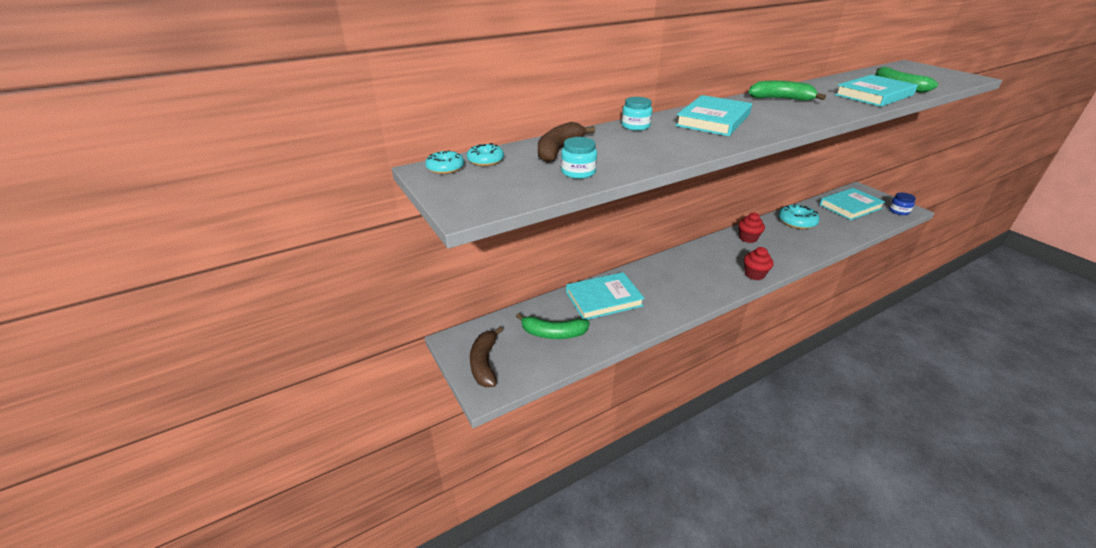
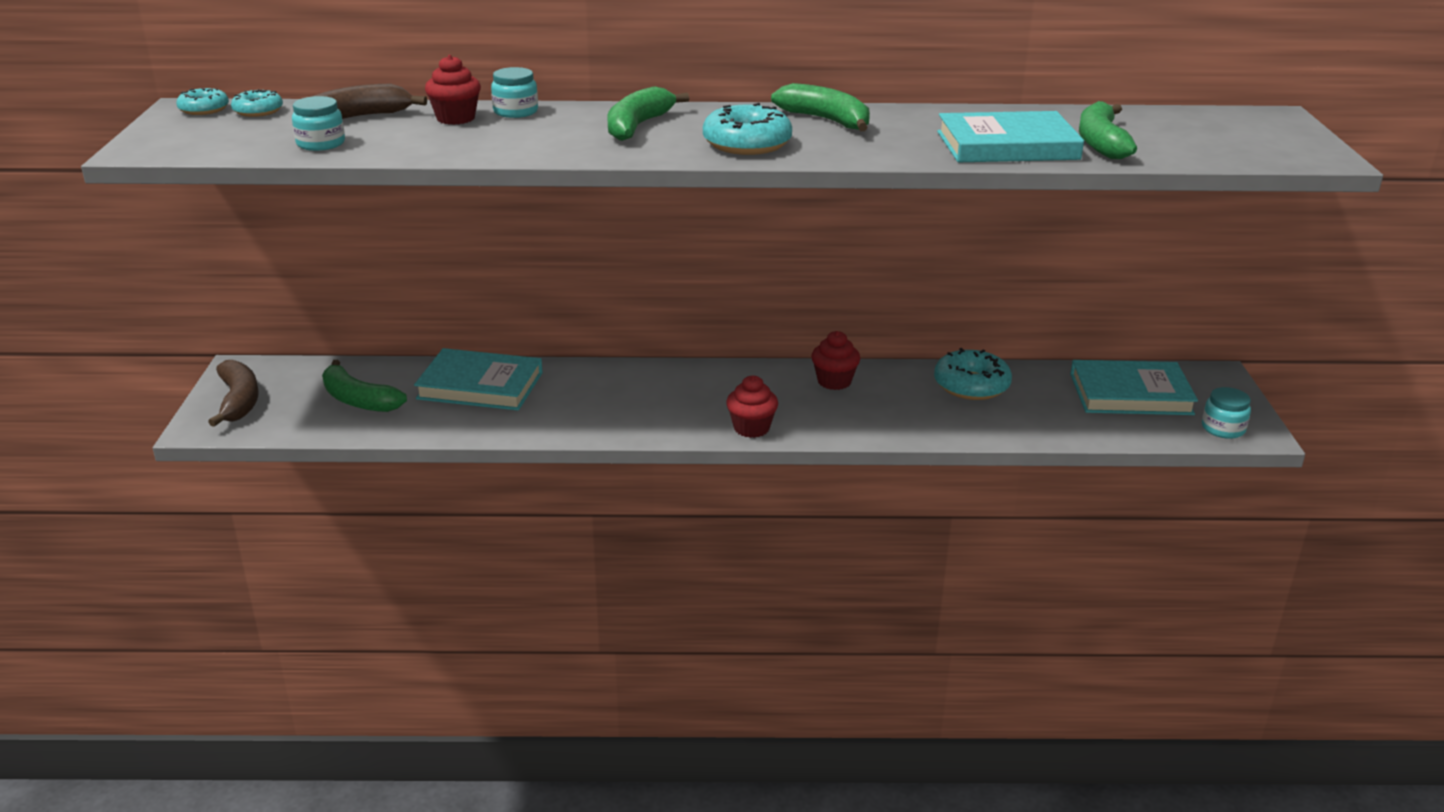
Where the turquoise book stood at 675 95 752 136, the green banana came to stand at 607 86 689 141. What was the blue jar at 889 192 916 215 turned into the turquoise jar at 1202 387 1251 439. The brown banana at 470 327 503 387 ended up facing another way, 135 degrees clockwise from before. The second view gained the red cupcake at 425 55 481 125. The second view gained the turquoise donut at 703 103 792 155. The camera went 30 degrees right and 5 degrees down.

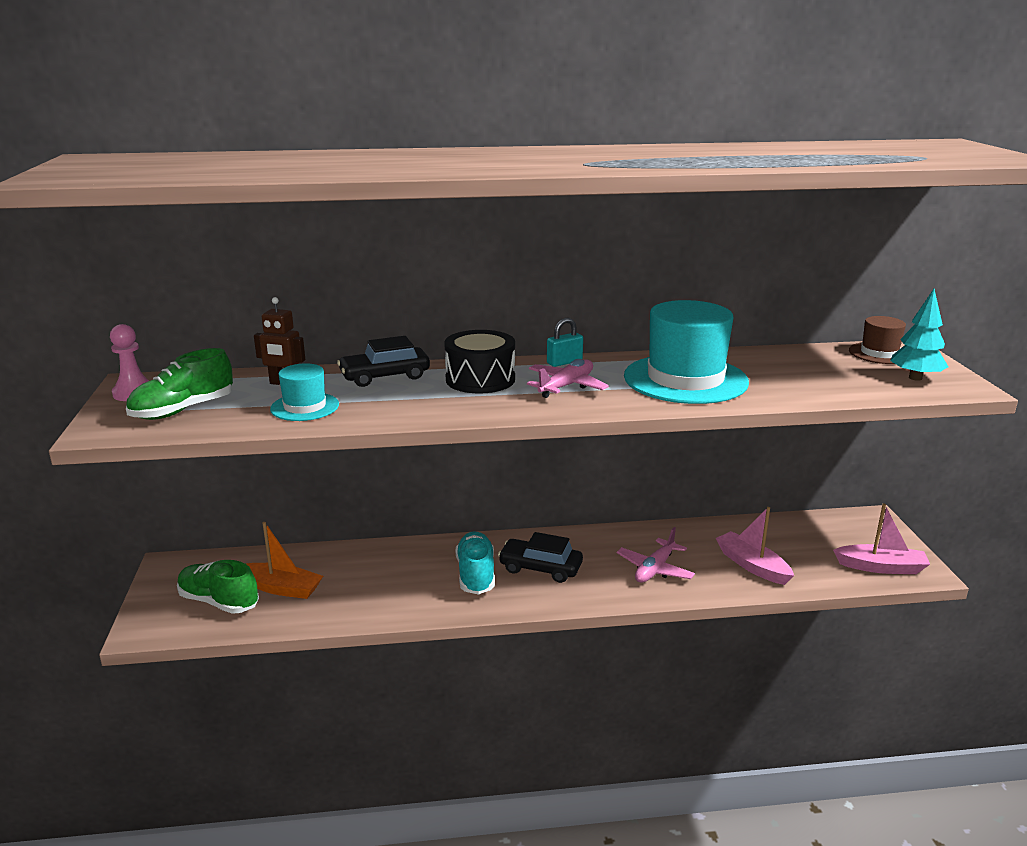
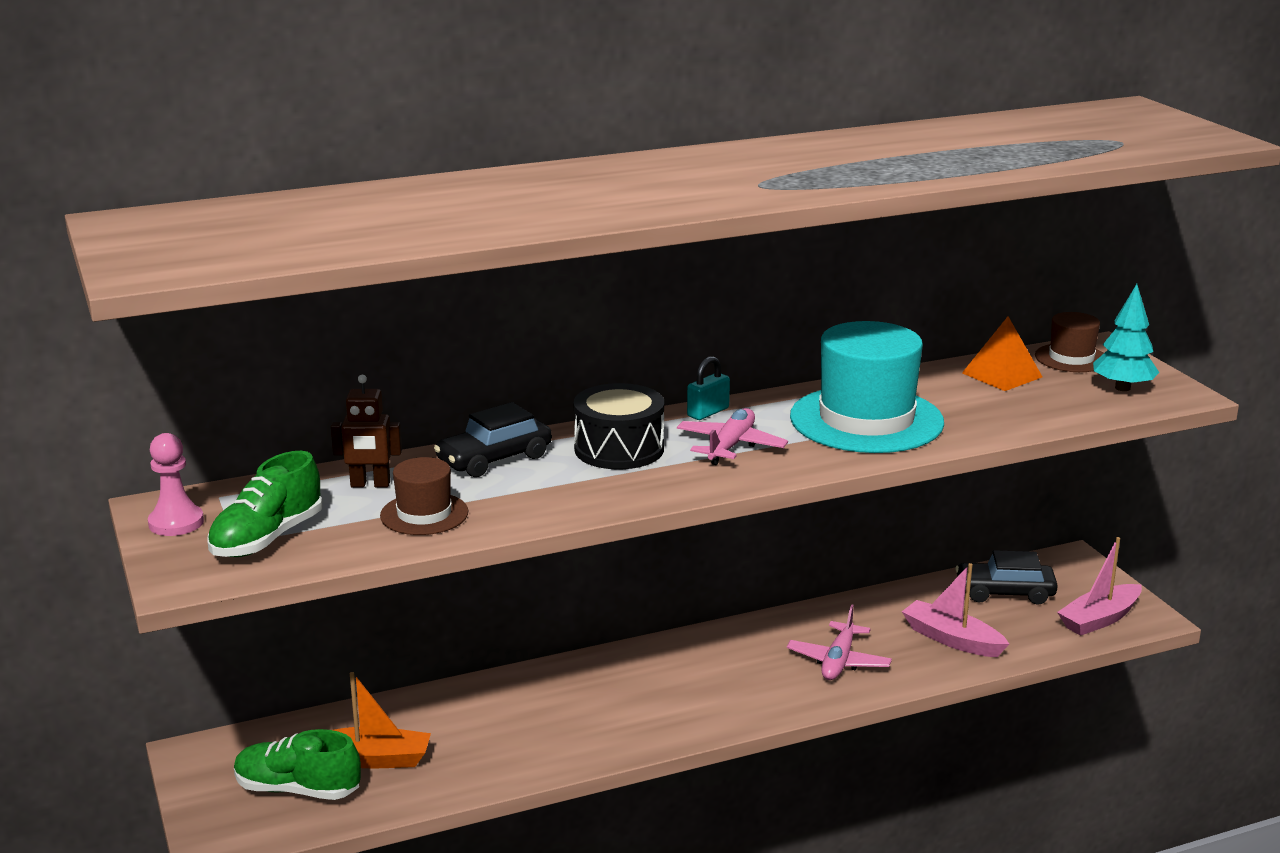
What was the turquoise hat at 270 363 339 421 turned into the brown hat at 380 457 468 535. The pink boat at 833 503 930 574 ended up facing another way, 150 degrees clockwise from before. The second view lost the turquoise shoe at 456 532 495 595. The black car ended up elsewhere, having gone from 498 532 583 583 to 955 550 1058 605. The second view gained the orange pyramid at 962 316 1042 391. The camera went 15 degrees left and 0 degrees up.

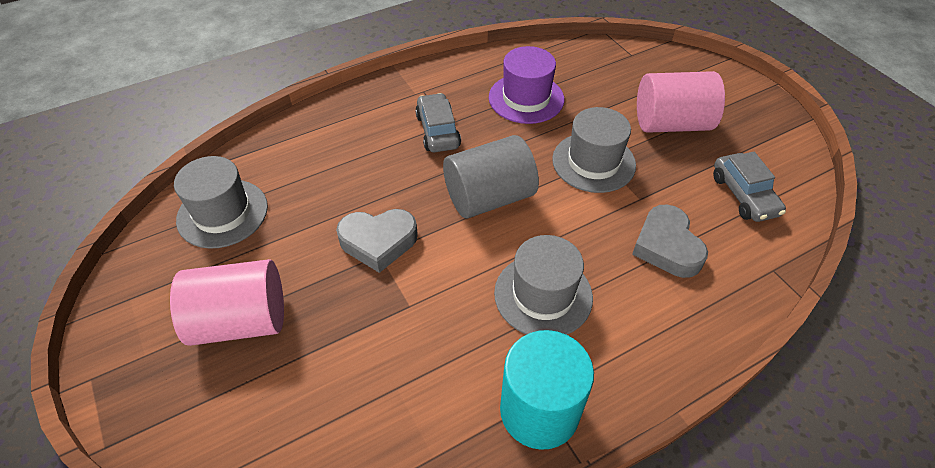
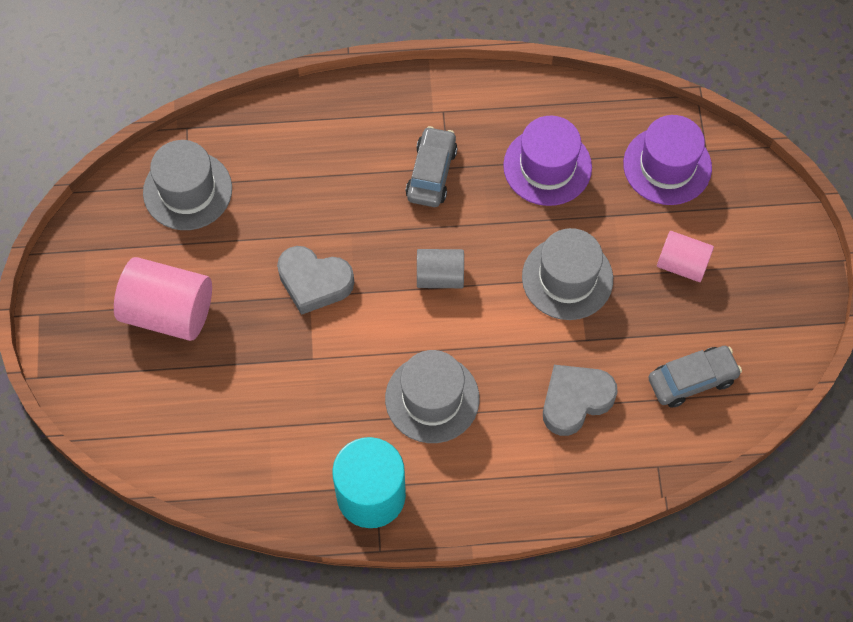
The size of the pink cylinder at 637 71 725 133 changed by a factor of 0.60. The size of the grey cylinder at 443 135 539 219 changed by a factor of 0.60. The grey car at 713 152 786 222 ended up facing another way, 120 degrees counterclockwise from before. The grey heart at 632 204 708 278 ended up facing another way, 45 degrees clockwise from before. The second view gained the purple hat at 623 115 712 205. The camera went 25 degrees right and 15 degrees up.

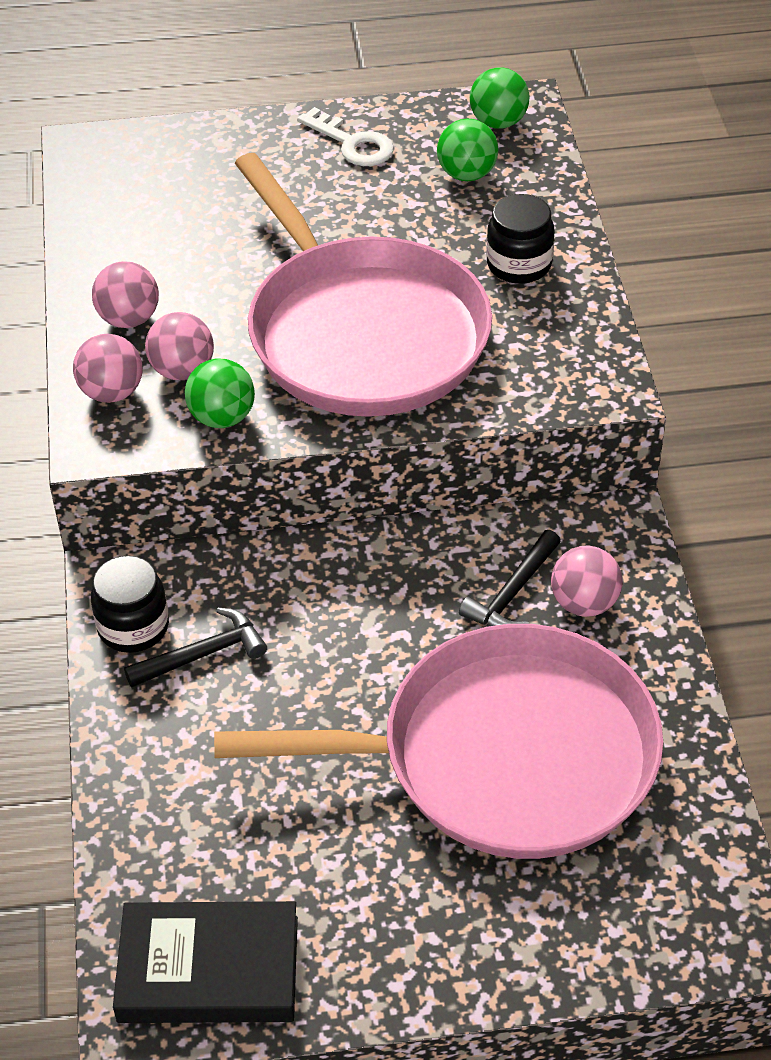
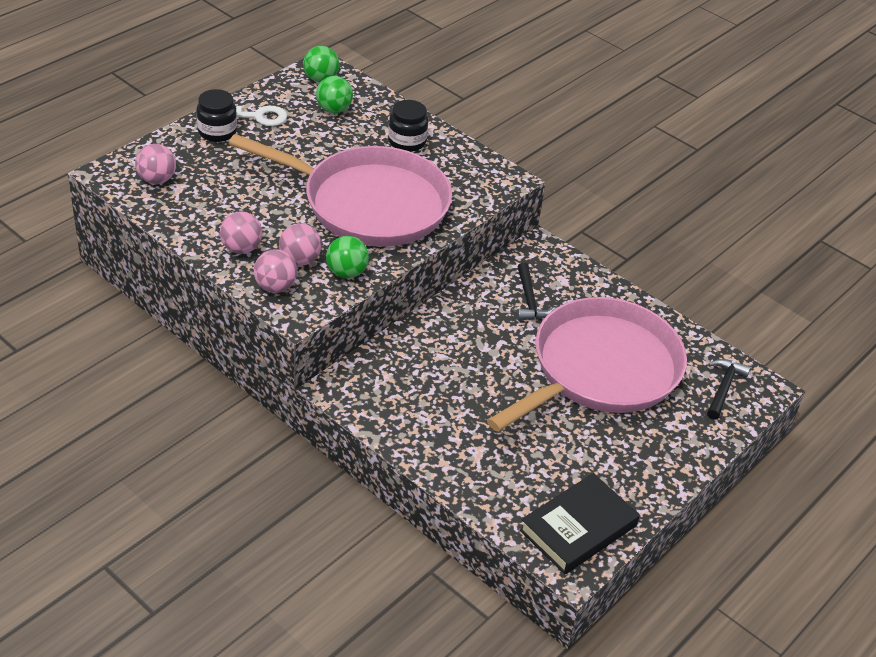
The pink ball ended up elsewhere, having gone from 551 545 623 617 to 135 144 176 184. The black jar ended up elsewhere, having gone from 91 556 169 653 to 197 89 237 142. The black hammer ended up elsewhere, having gone from 124 608 267 687 to 707 359 751 420. The camera went 45 degrees left and 5 degrees down.

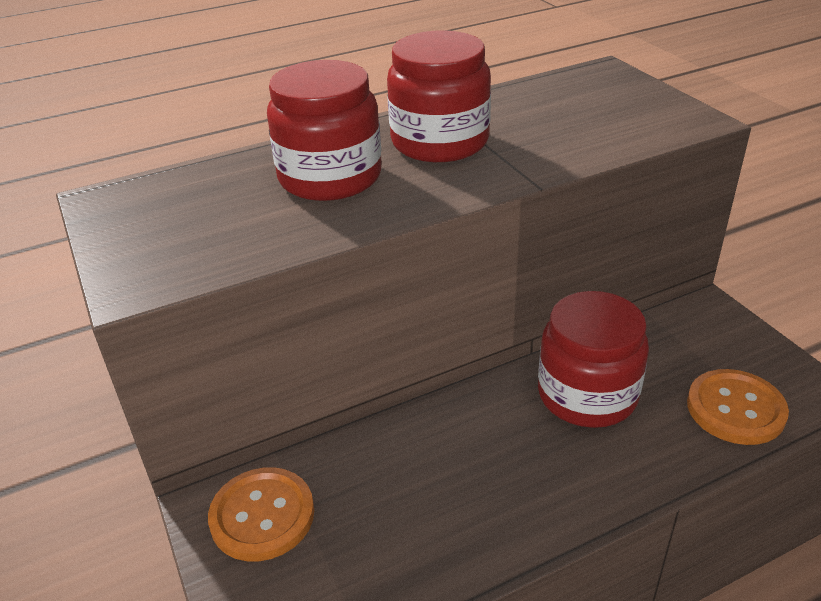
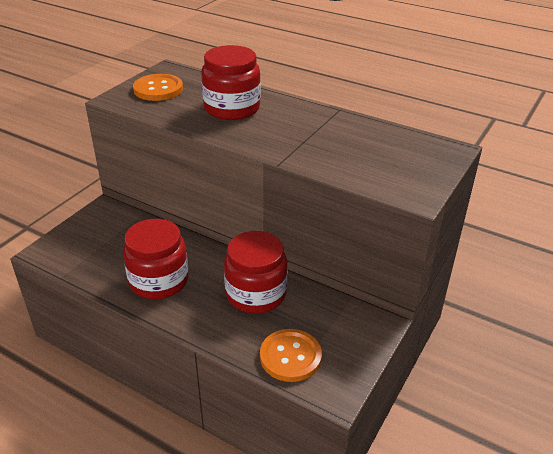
The red jar ended up elsewhere, having gone from 387 30 491 162 to 123 219 189 299. The orange button ended up elsewhere, having gone from 208 467 314 561 to 133 74 183 101. The camera went 55 degrees right and 0 degrees up.

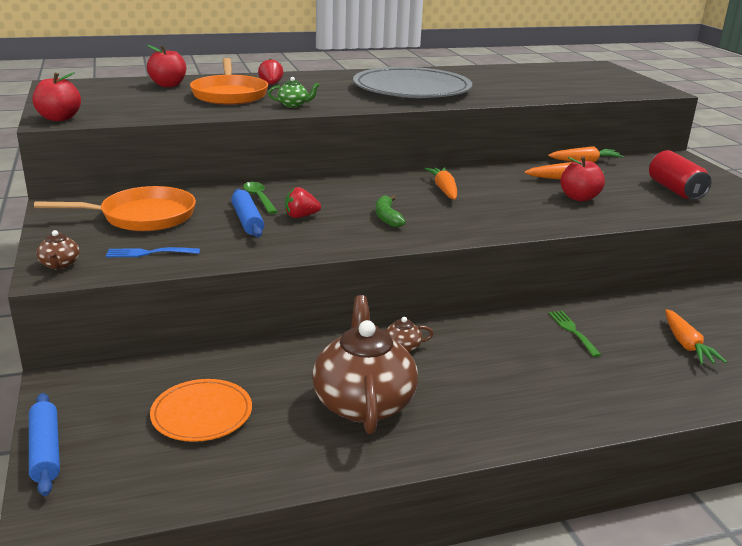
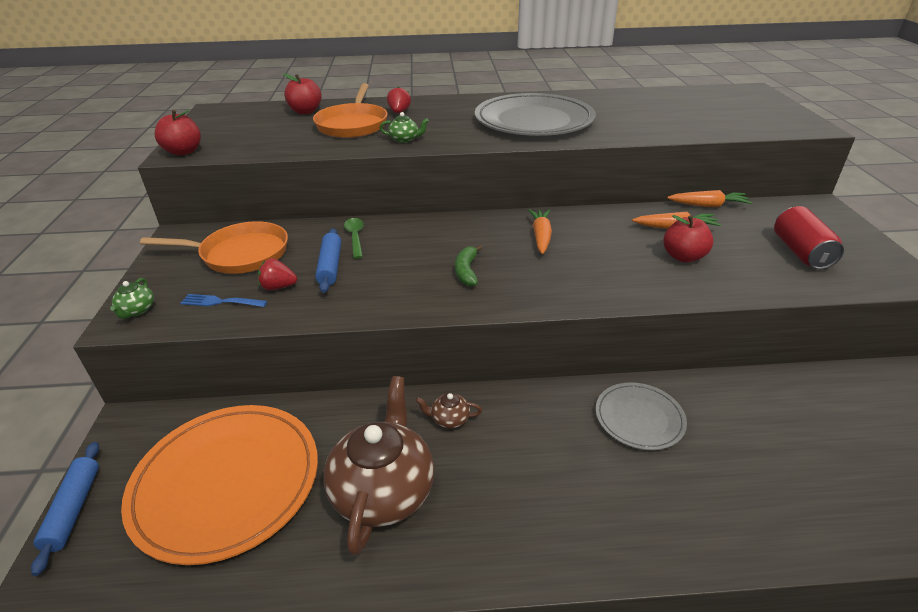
The red strawberry ended up elsewhere, having gone from 285 187 321 218 to 258 258 297 290. What was the brown teapot at 37 230 80 269 turned into the green teapot at 110 278 154 319. The second view lost the orange carrot at 665 309 727 364. Where the green fork stood at 549 311 601 357, the grey plate came to stand at 596 382 687 450. The size of the orange plate at 150 379 252 442 changed by a factor of 1.89. The camera went 15 degrees right and 10 degrees up.

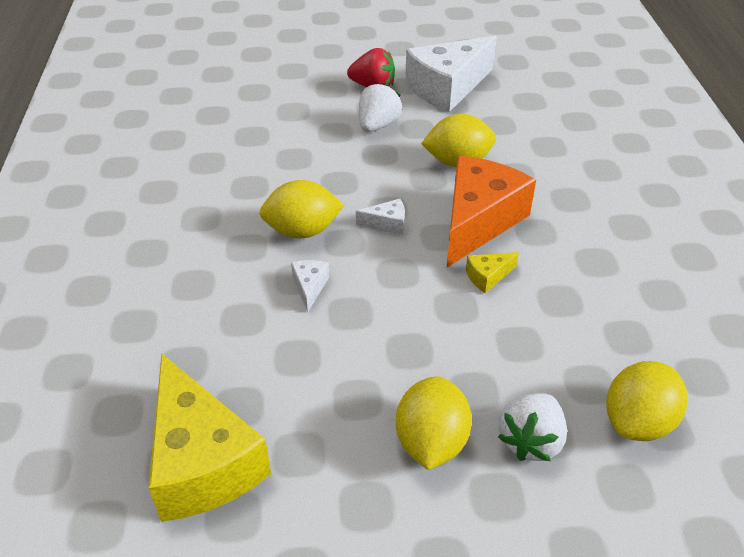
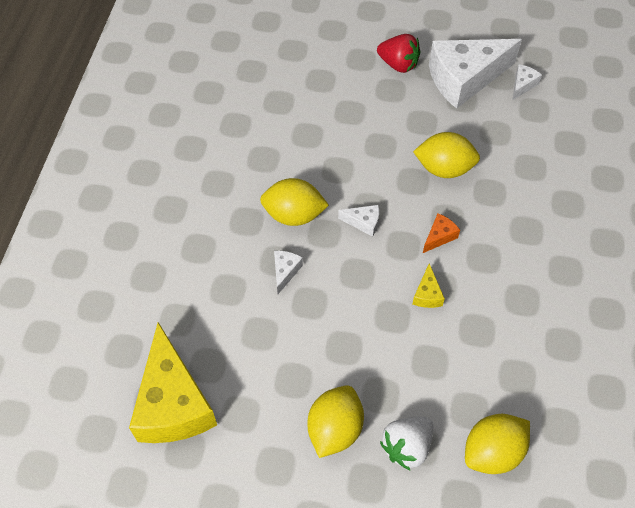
The second view lost the white strawberry at 359 83 402 132. The size of the orange cheese at 447 155 536 267 changed by a factor of 0.41. The yellow cheese at 466 252 519 293 ended up facing another way, 75 degrees counterclockwise from before. The second view gained the white cheese at 512 64 542 100. The camera went 15 degrees right and 15 degrees up.

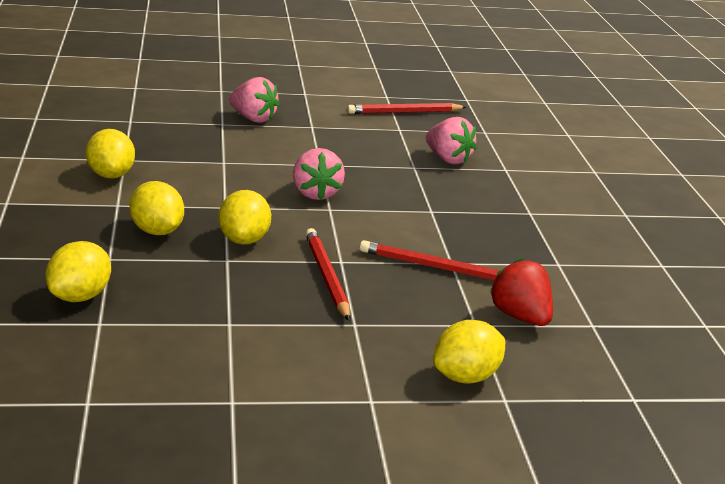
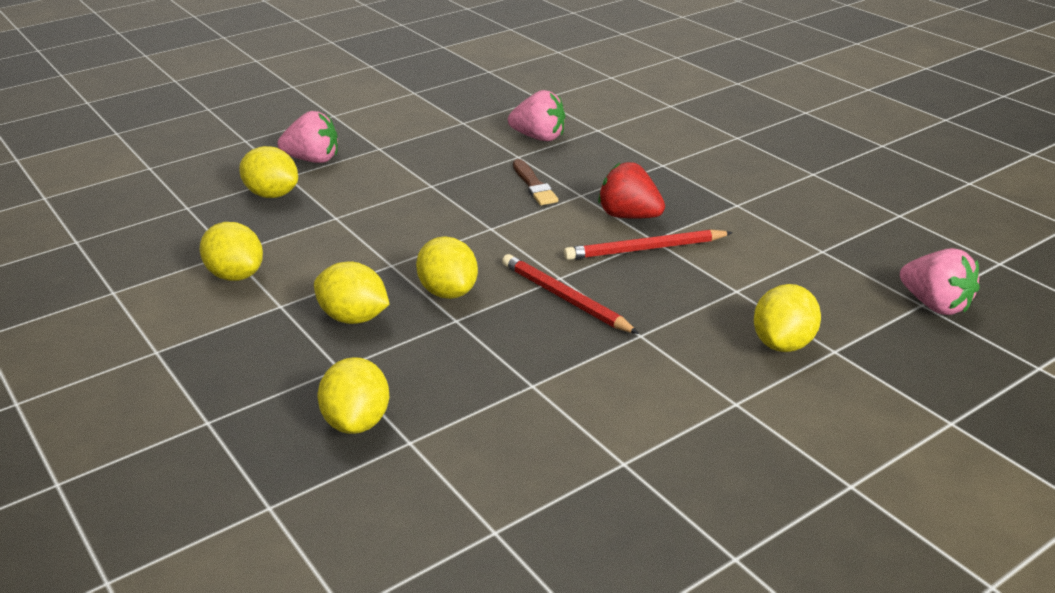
The second view lost the red pencil at 347 103 466 114. The pink strawberry ended up elsewhere, having gone from 293 148 345 200 to 900 248 980 315. The red strawberry ended up elsewhere, having gone from 489 258 553 326 to 598 162 665 219. The second view gained the yellow lemon at 239 146 298 198. The second view gained the brown brush at 513 159 558 205. The camera went 25 degrees left and 5 degrees up.

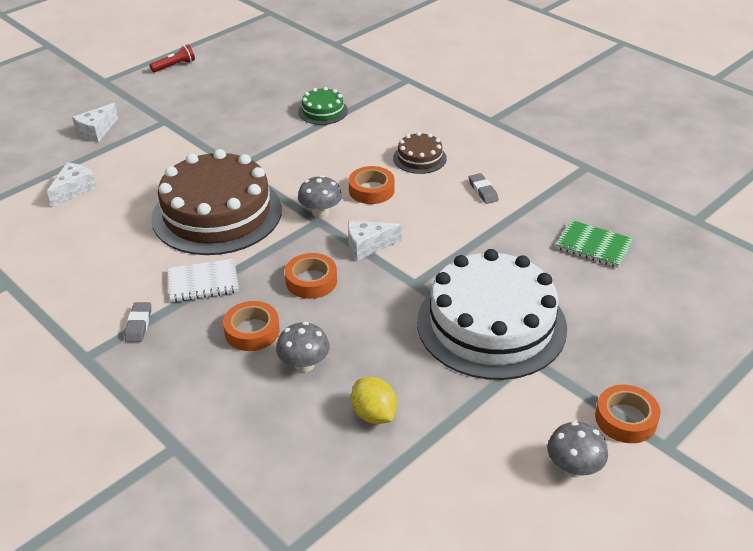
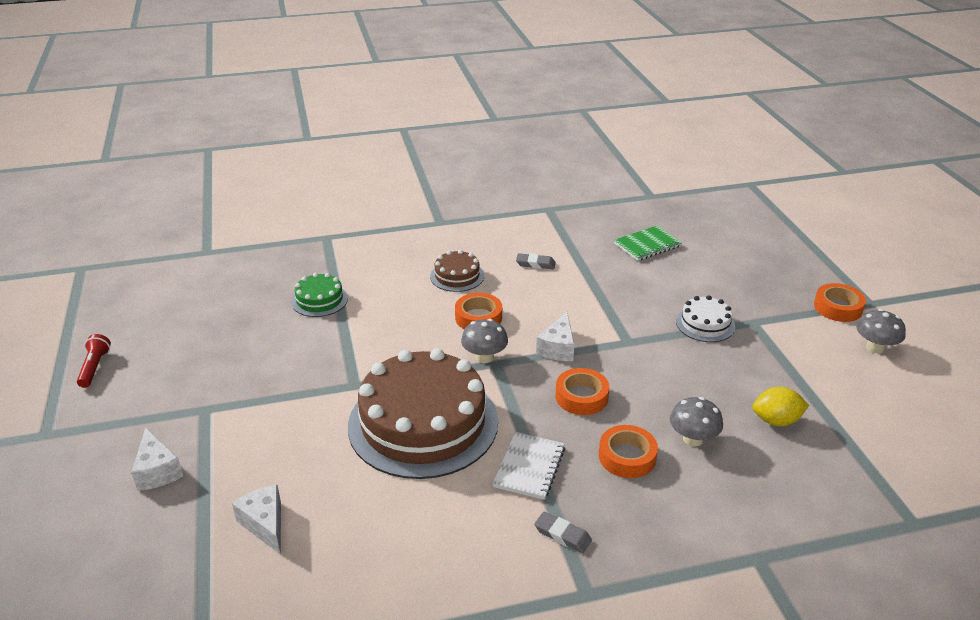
The size of the white cake at 417 249 567 380 changed by a factor of 0.45. The camera went 60 degrees left and 5 degrees down.

